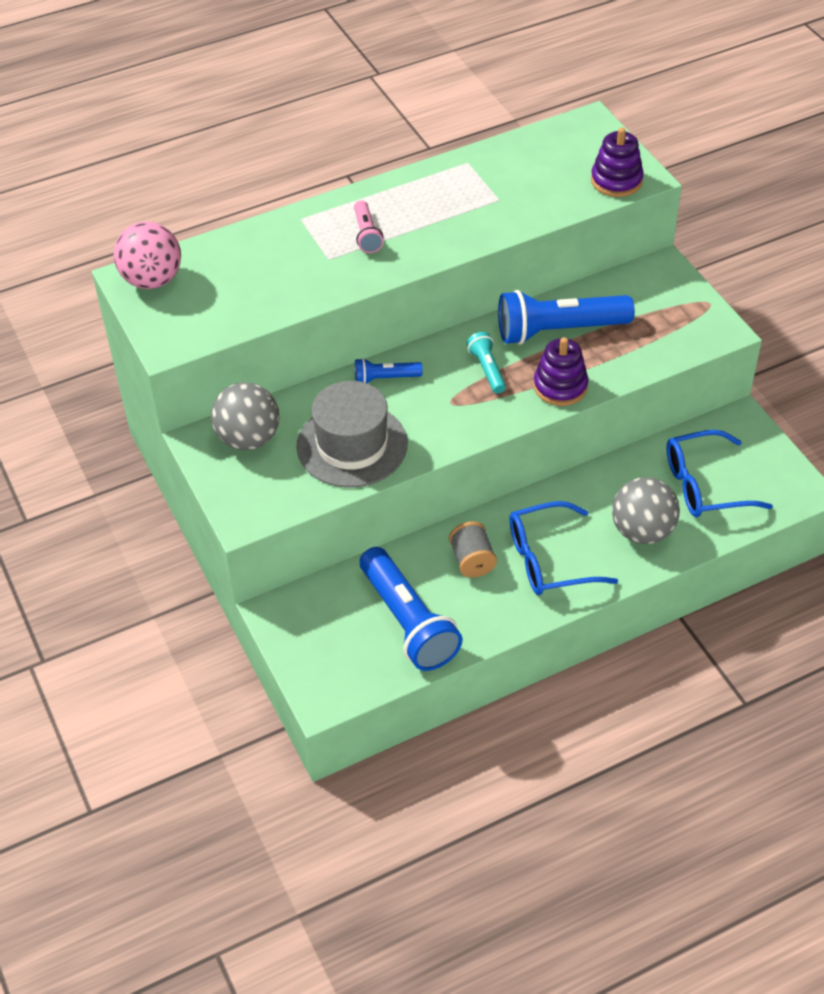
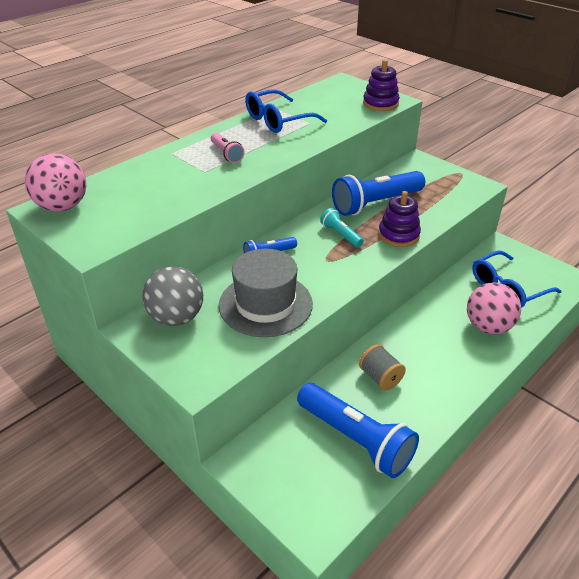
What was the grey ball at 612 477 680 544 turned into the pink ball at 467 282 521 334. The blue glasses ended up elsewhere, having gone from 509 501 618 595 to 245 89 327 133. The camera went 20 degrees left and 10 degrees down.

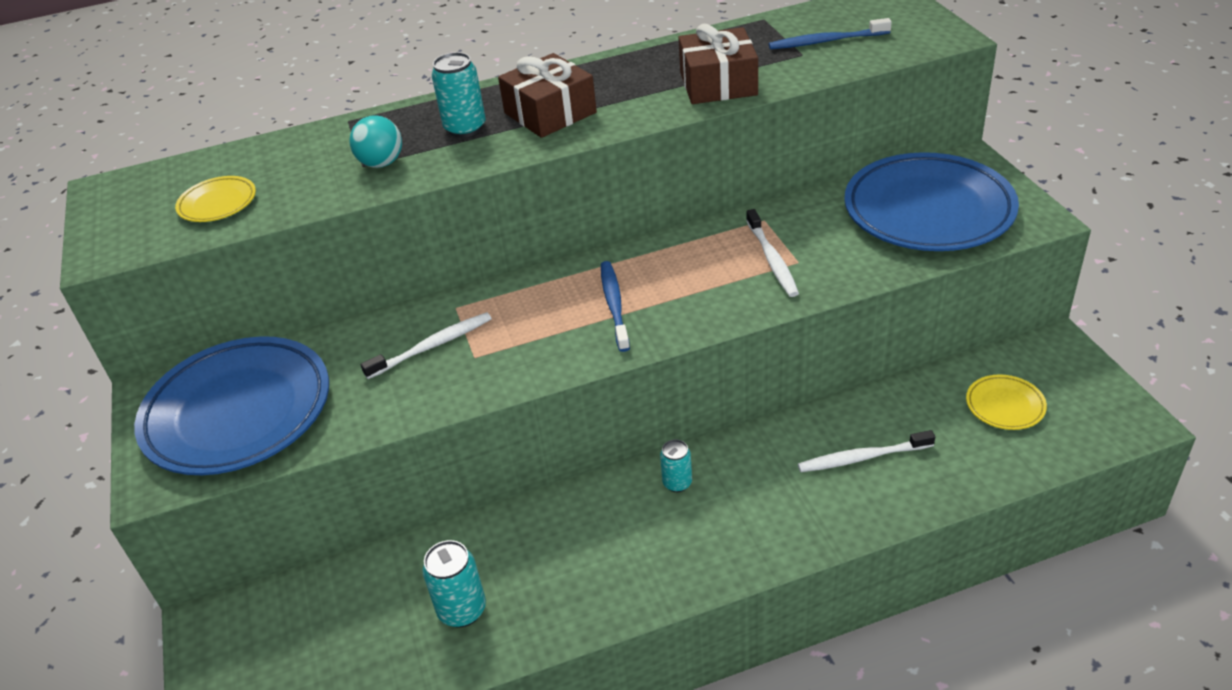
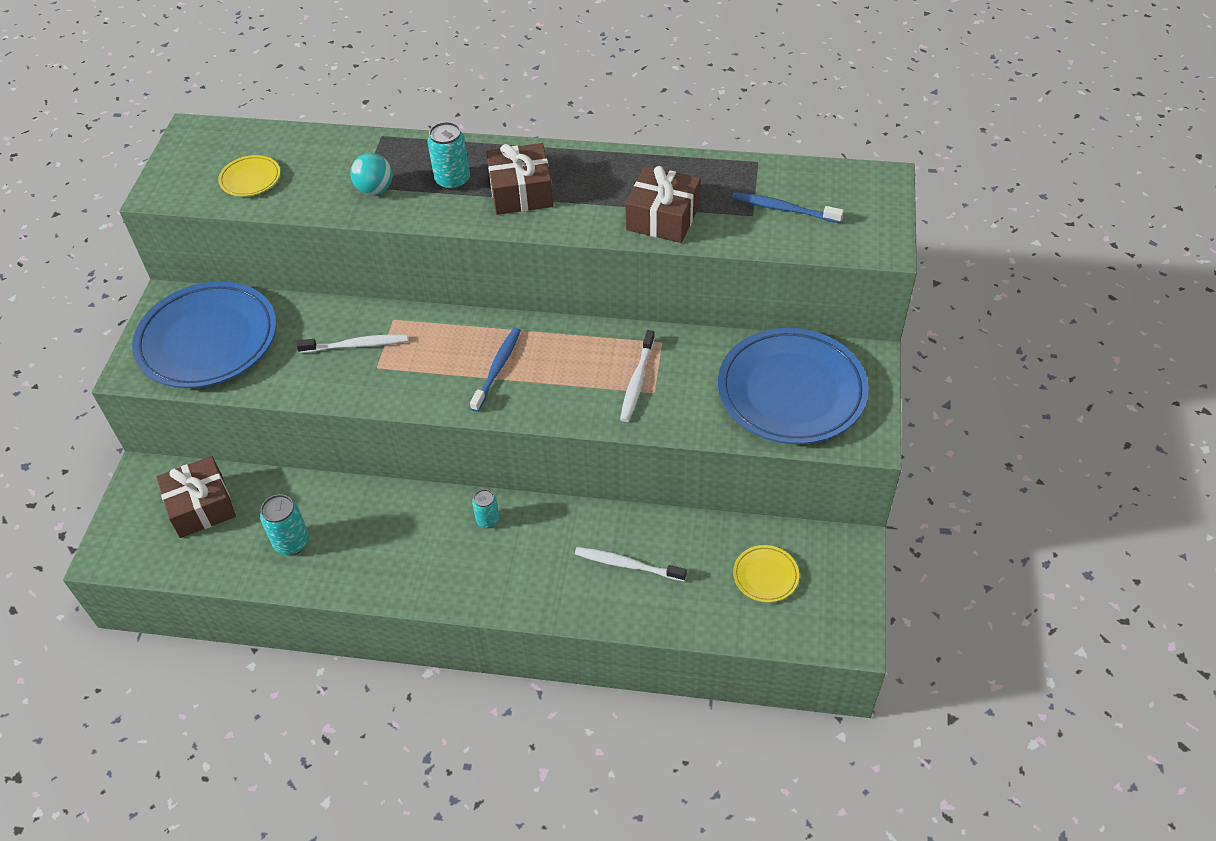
The second view gained the brown gift at 156 456 236 538. The camera went 25 degrees right and 10 degrees up.

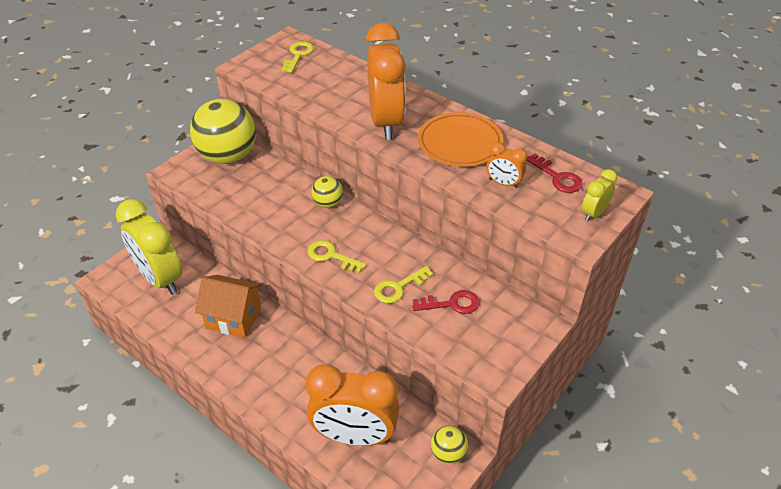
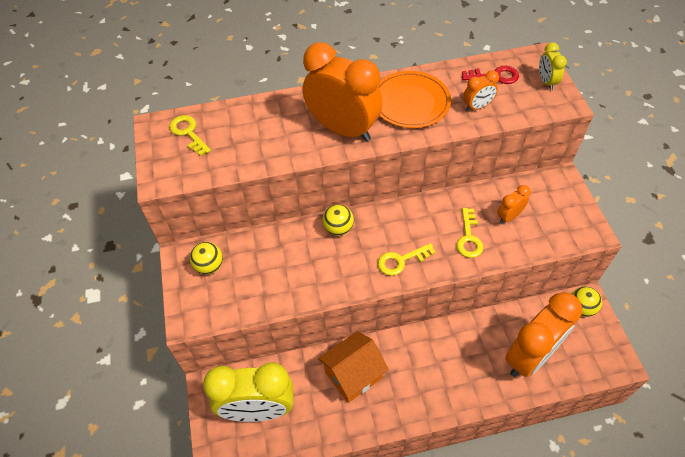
The size of the yellow ball at 190 99 256 164 changed by a factor of 0.47. Where the red key stood at 412 290 479 314, the orange clock came to stand at 497 185 530 224. The camera went 50 degrees left and 10 degrees up.

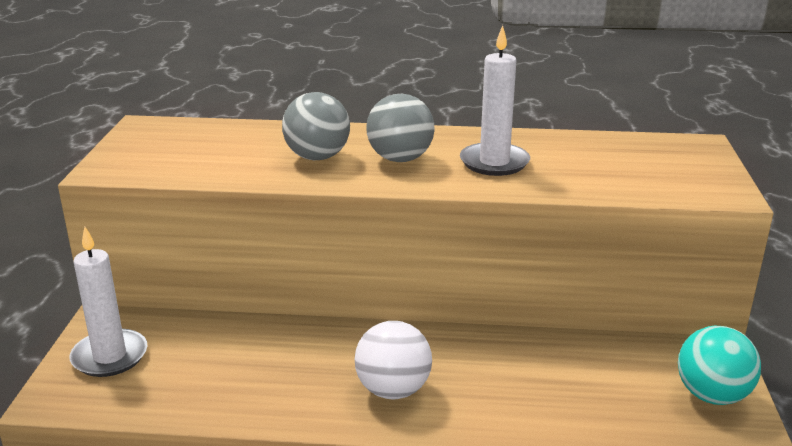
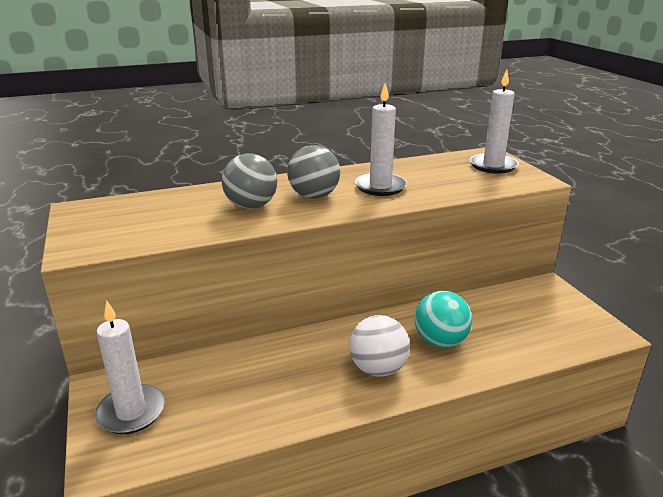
The turquoise ball ended up elsewhere, having gone from 678 326 761 405 to 415 291 472 348. The second view gained the white candle at 470 70 519 174. The camera went 25 degrees left and 0 degrees up.

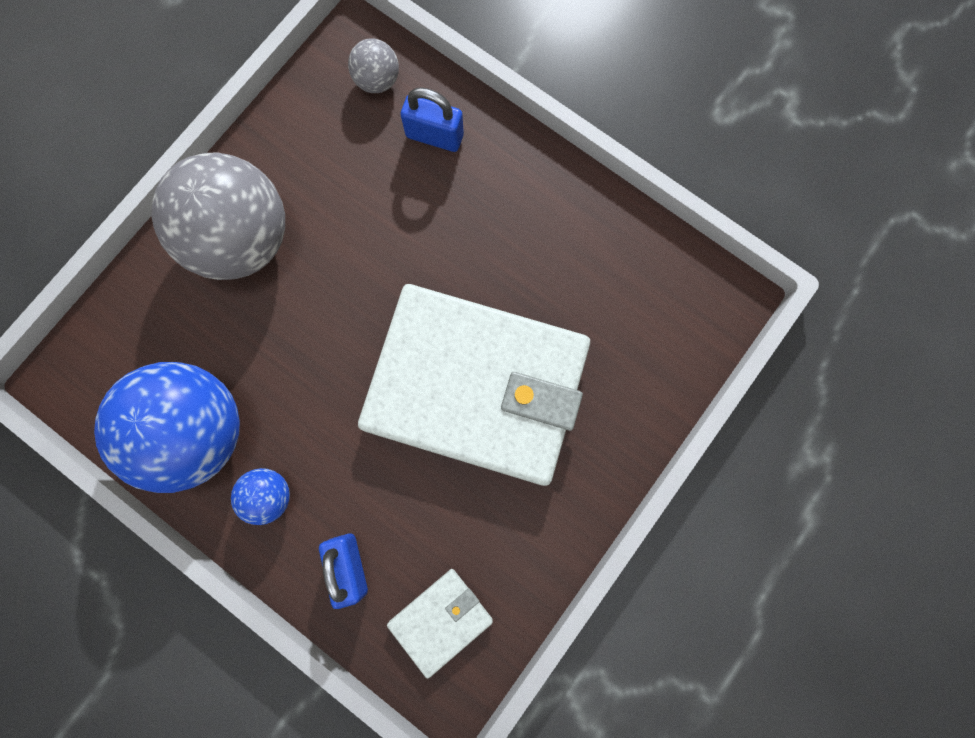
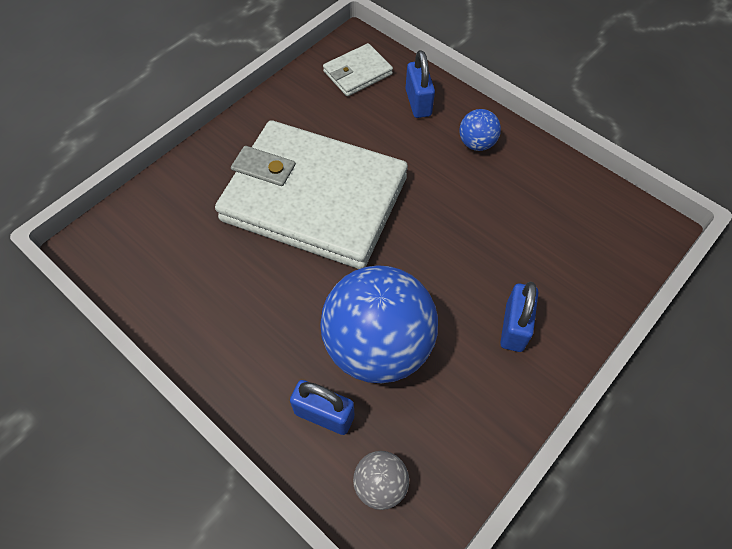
Where the grey ball stood at 151 152 285 280, the blue padlock came to stand at 500 282 538 352. The blue ball ended up elsewhere, having gone from 94 362 240 493 to 320 265 438 383. The camera went 175 degrees left and 20 degrees down.

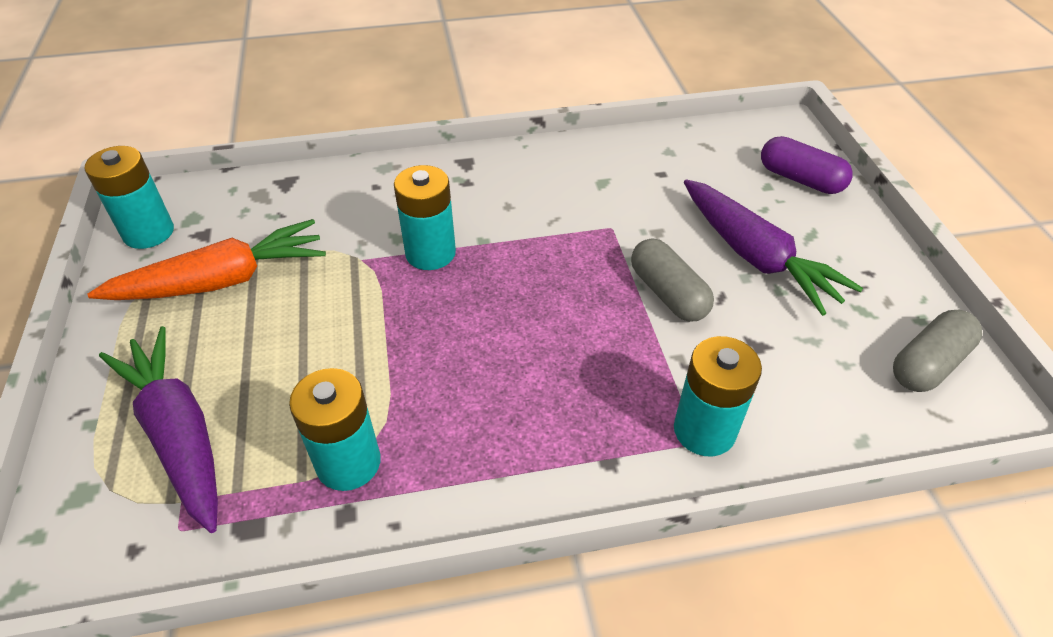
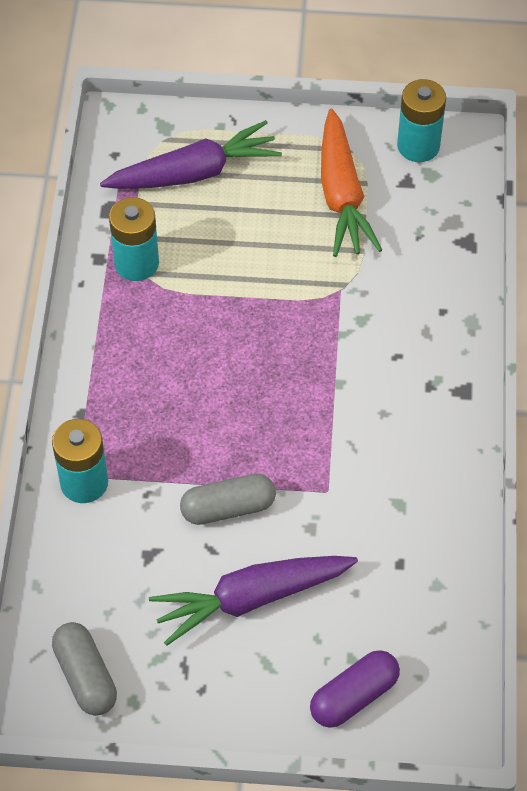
The second view lost the turquoise battery at 394 165 456 270. The camera went 105 degrees right and 10 degrees up.

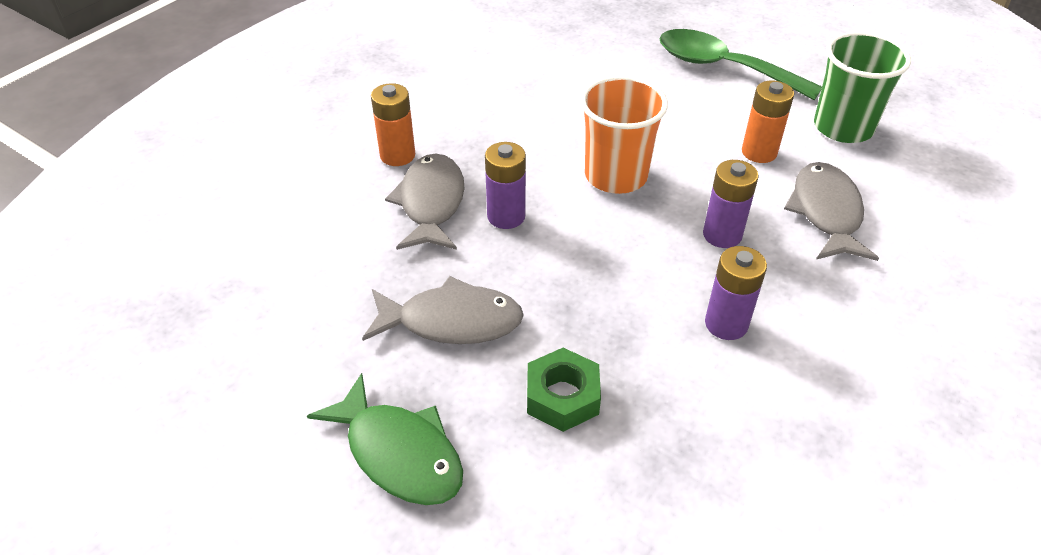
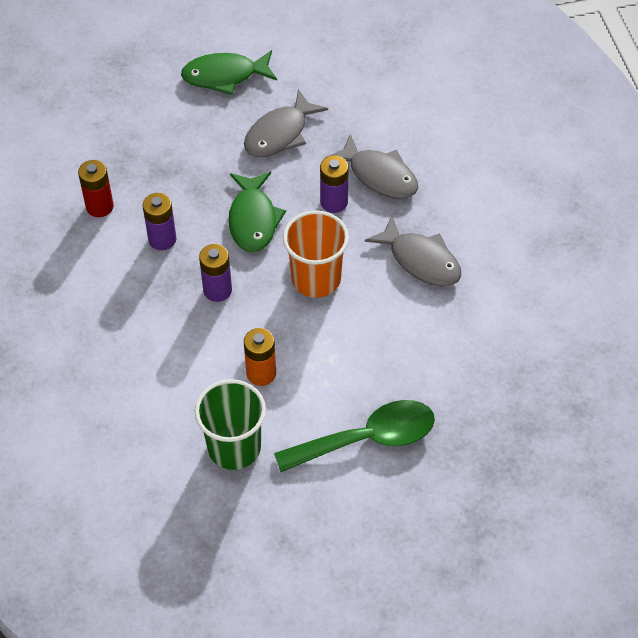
The second view lost the orange battery at 371 83 415 166. The grey fish ended up elsewhere, having gone from 784 162 879 261 to 365 216 461 287. The second view lost the green nut at 527 348 601 432. The second view gained the red battery at 78 160 114 217. The second view gained the green fish at 228 172 286 252. The camera went 130 degrees right and 10 degrees up.

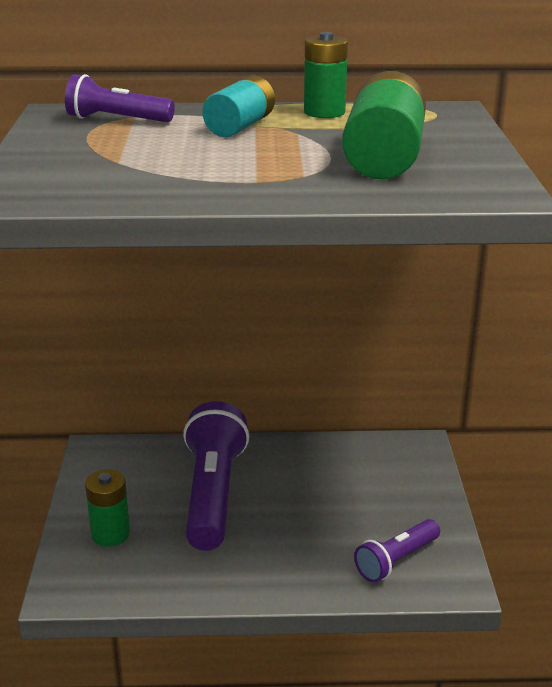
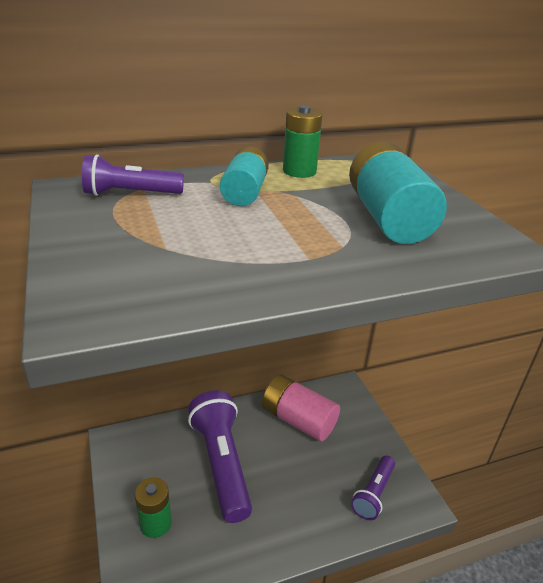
What was the green battery at 342 71 426 180 turned into the turquoise battery at 349 142 447 244. The second view gained the pink battery at 262 375 340 441. The camera went 20 degrees left and 5 degrees up.

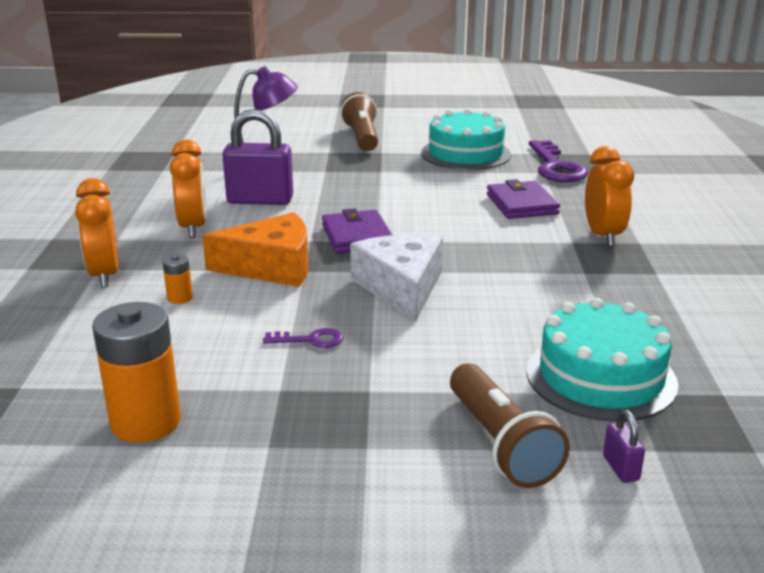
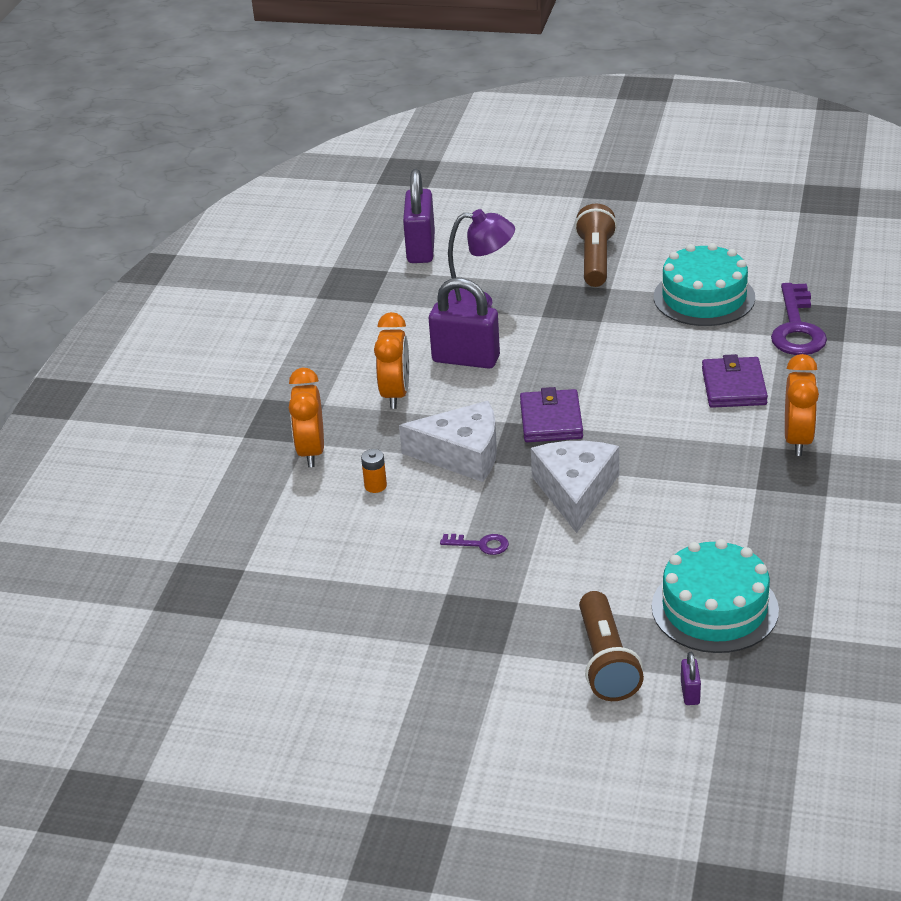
What was the orange cheese at 202 212 308 287 turned into the white cheese at 399 401 497 482. The second view lost the orange battery at 92 302 181 443. The second view gained the purple padlock at 403 169 435 263. The camera went 15 degrees right and 10 degrees up.

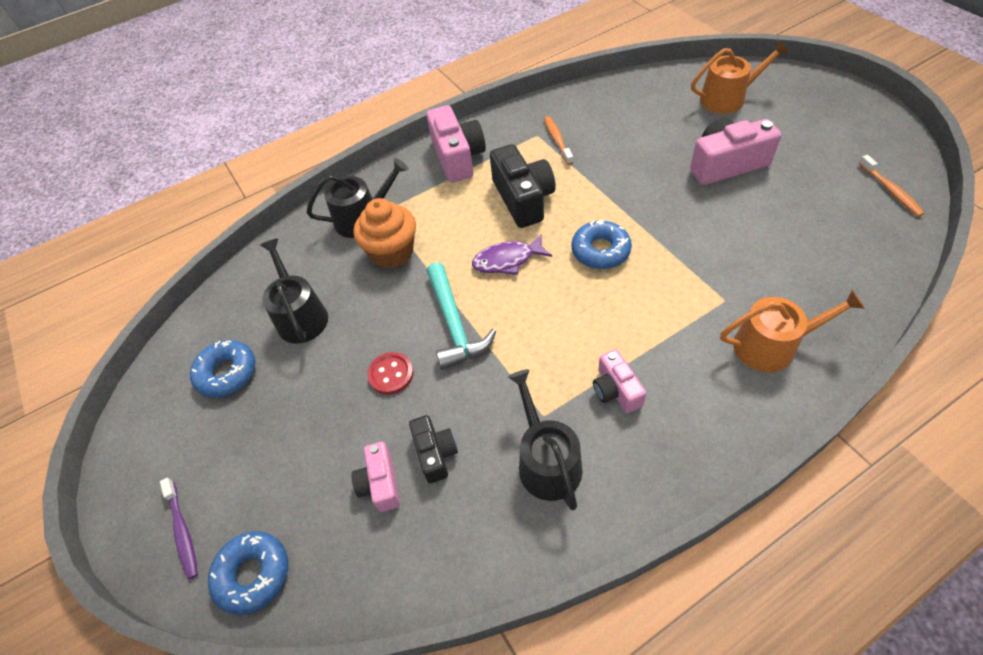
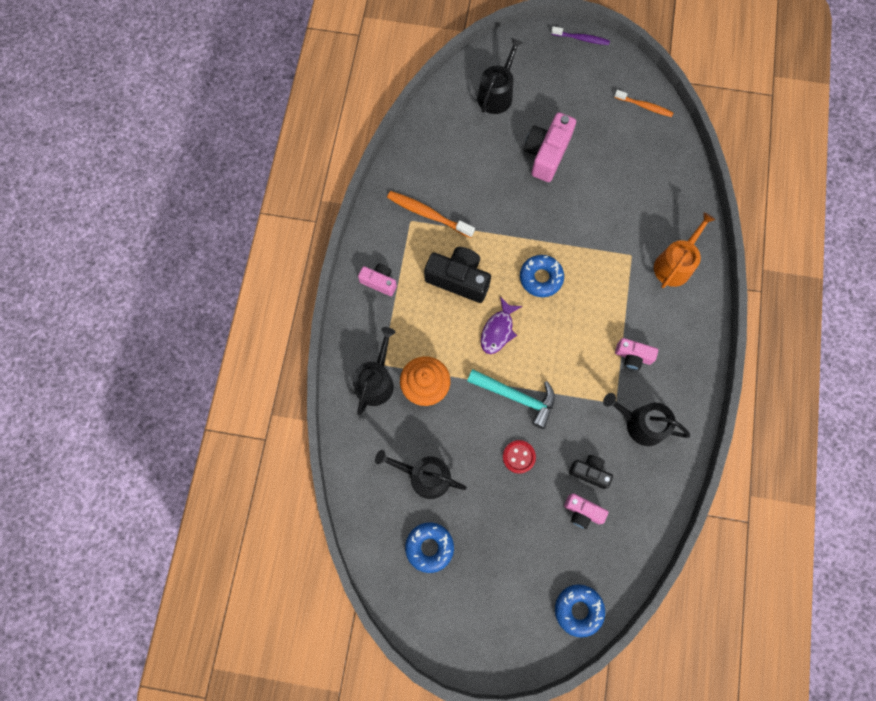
What was the orange watering can at 691 40 789 114 turned into the black watering can at 477 38 523 114. The size of the pink camera at 426 105 486 183 changed by a factor of 0.58. The size of the orange toothbrush at 544 116 573 165 changed by a factor of 1.50. The purple toothbrush ended up elsewhere, having gone from 160 478 198 580 to 551 26 610 45. The camera went 55 degrees left and 20 degrees up.

